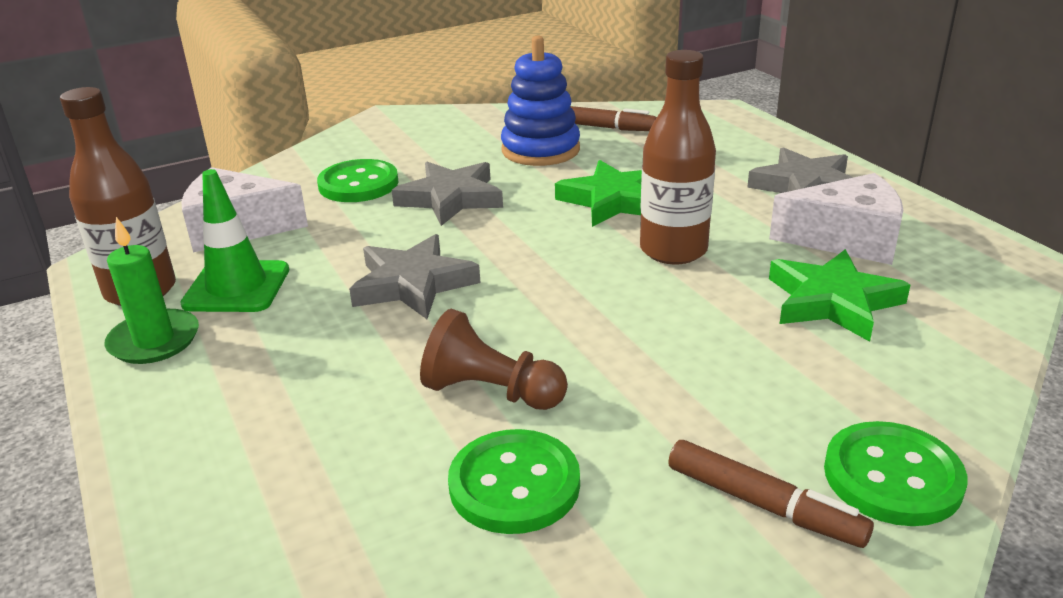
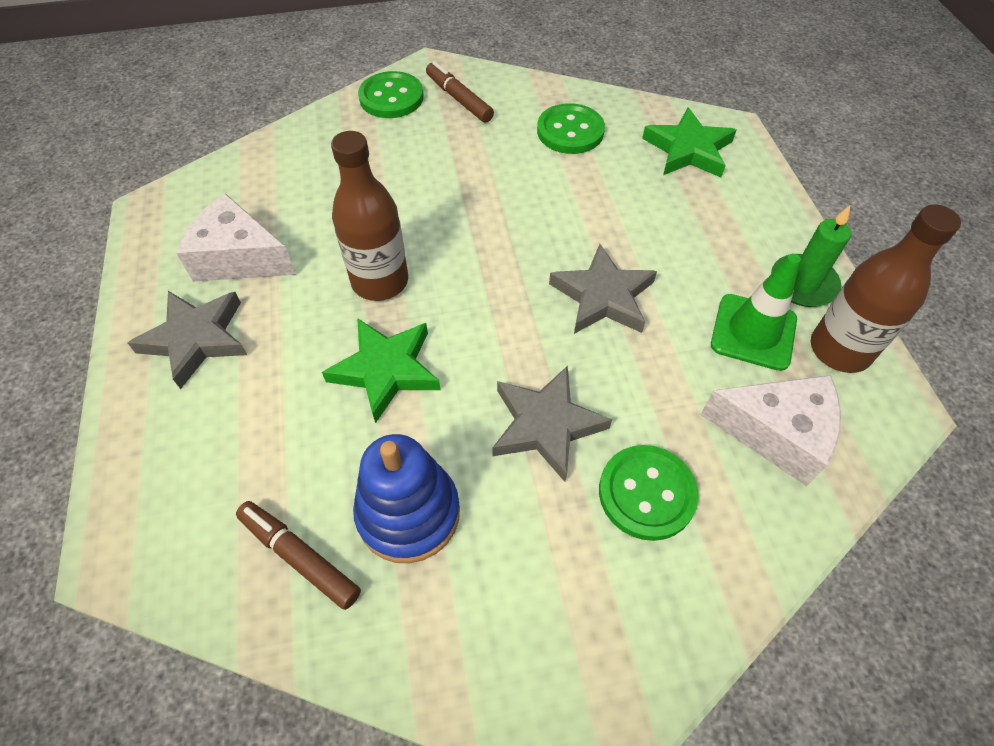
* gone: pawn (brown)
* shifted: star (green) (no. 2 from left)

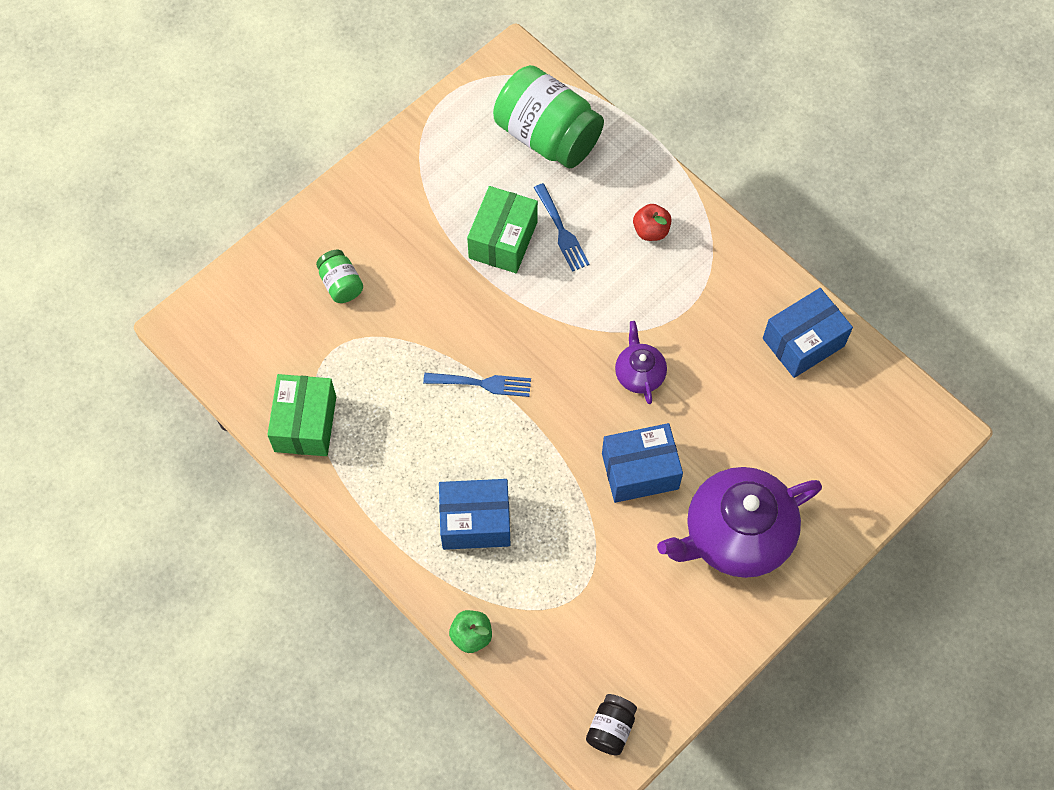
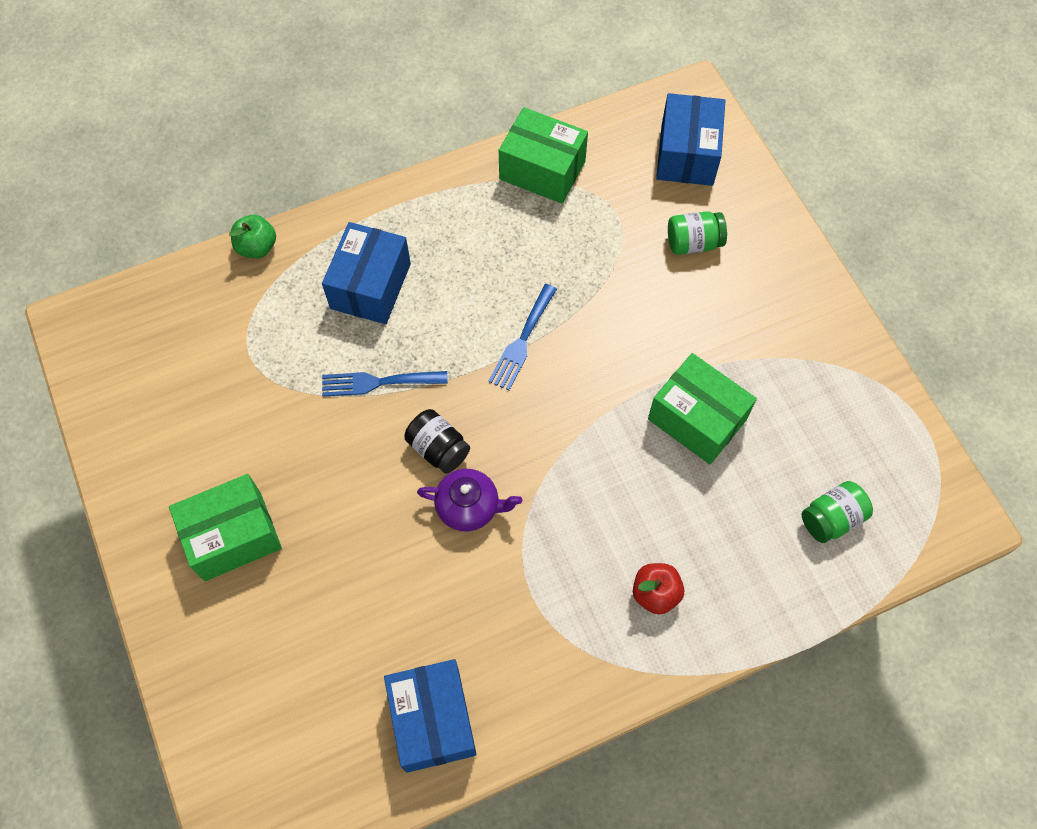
* scaled: jar (green) (no. 2 from left) x0.47
* shifted: fork (blue) (no. 2 from left in the first image) to fork (blue) (no. 1 from left)
* shifted: jar (black)
* shifted: box (blue) (no. 2 from left in the first image) to box (blue) (no. 3 from left)
* swapped: teapot (purple) (no. 2 from left) to box (green) (no. 1 from left)

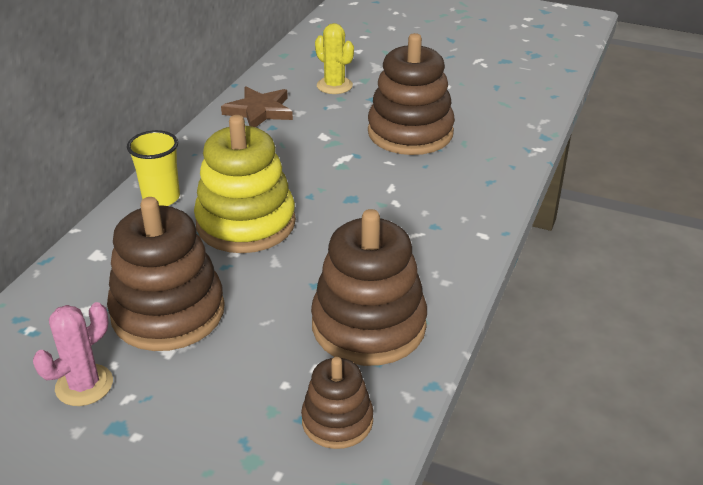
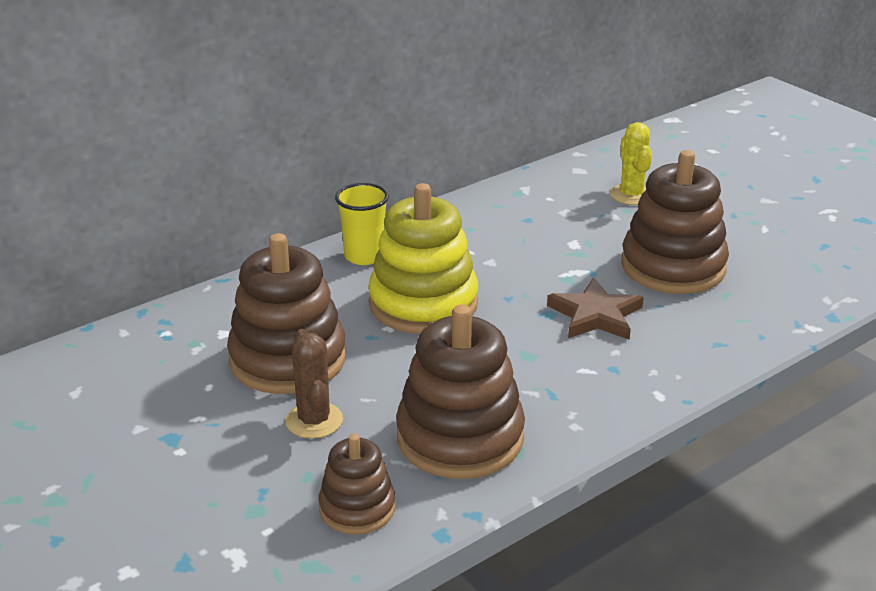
* gone: cactus (pink)
* shifted: star (brown)
* new: cactus (brown)

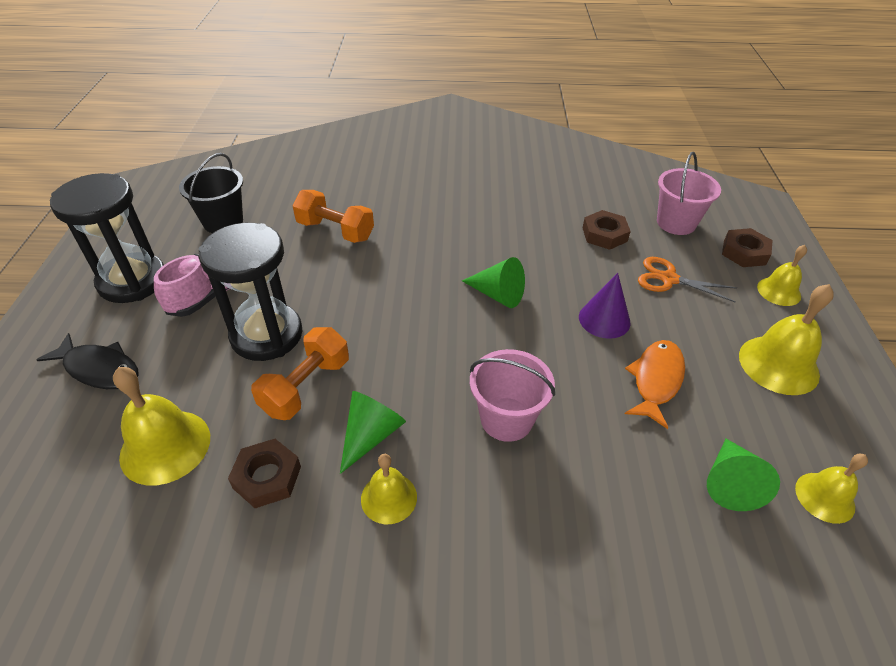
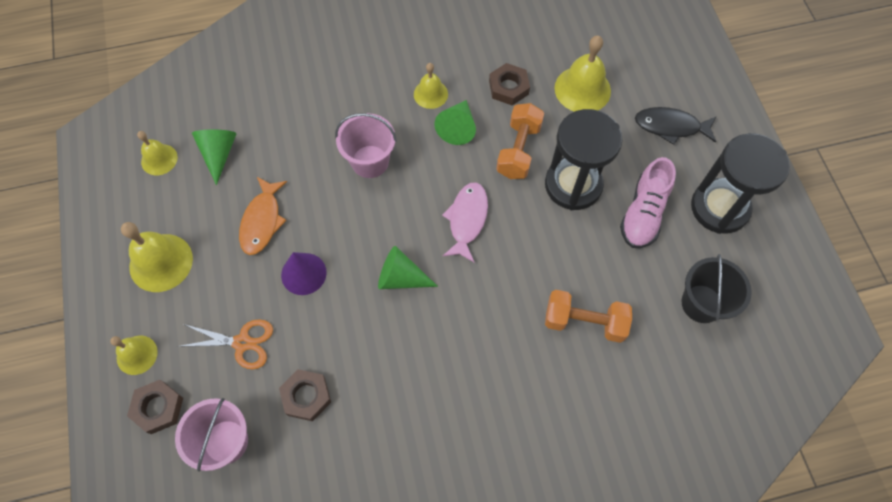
* new: fish (pink)

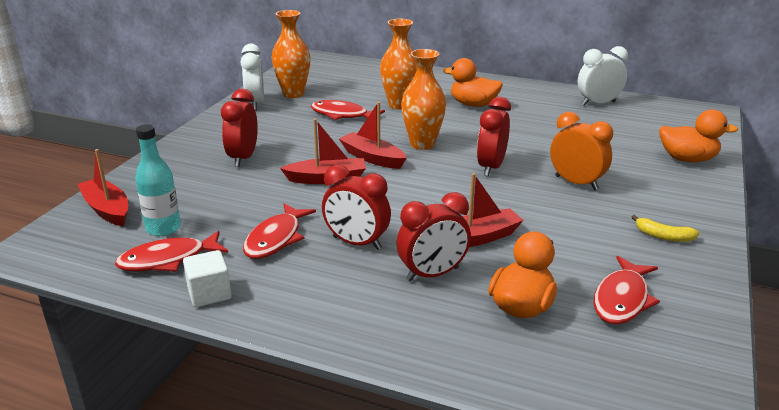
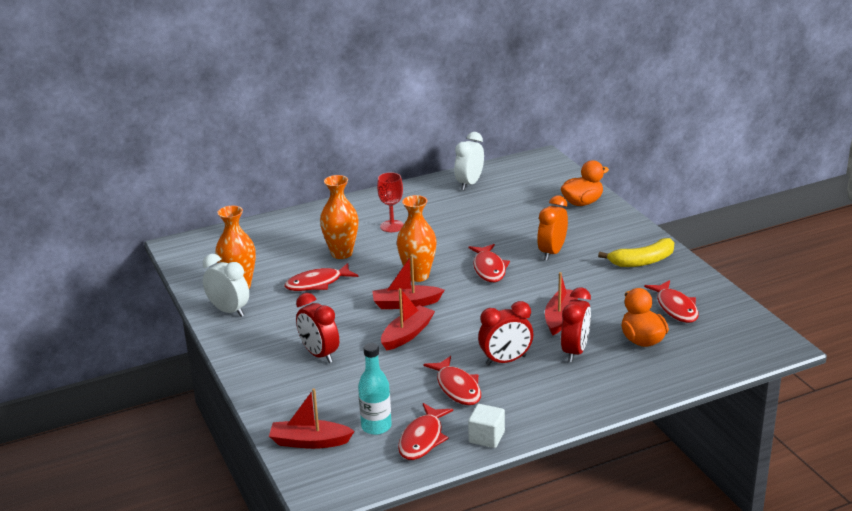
* swapped: duck (orange) (no. 1 from left) to goblet (red)
* swapped: clock (red) (no. 4 from left) to fish (red) (no. 4 from left)
* rotated: clock (orange) 60 degrees counterclockwise
* scaled: banana (yellow) x1.72

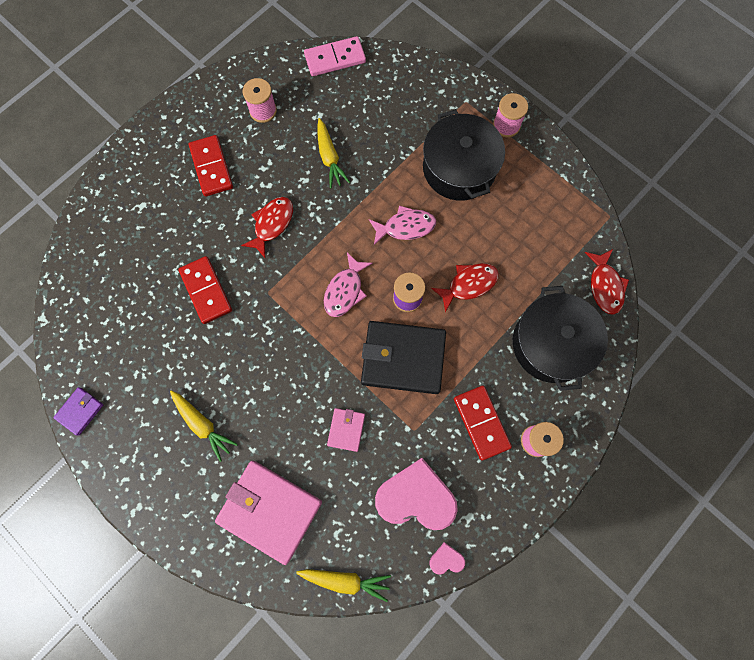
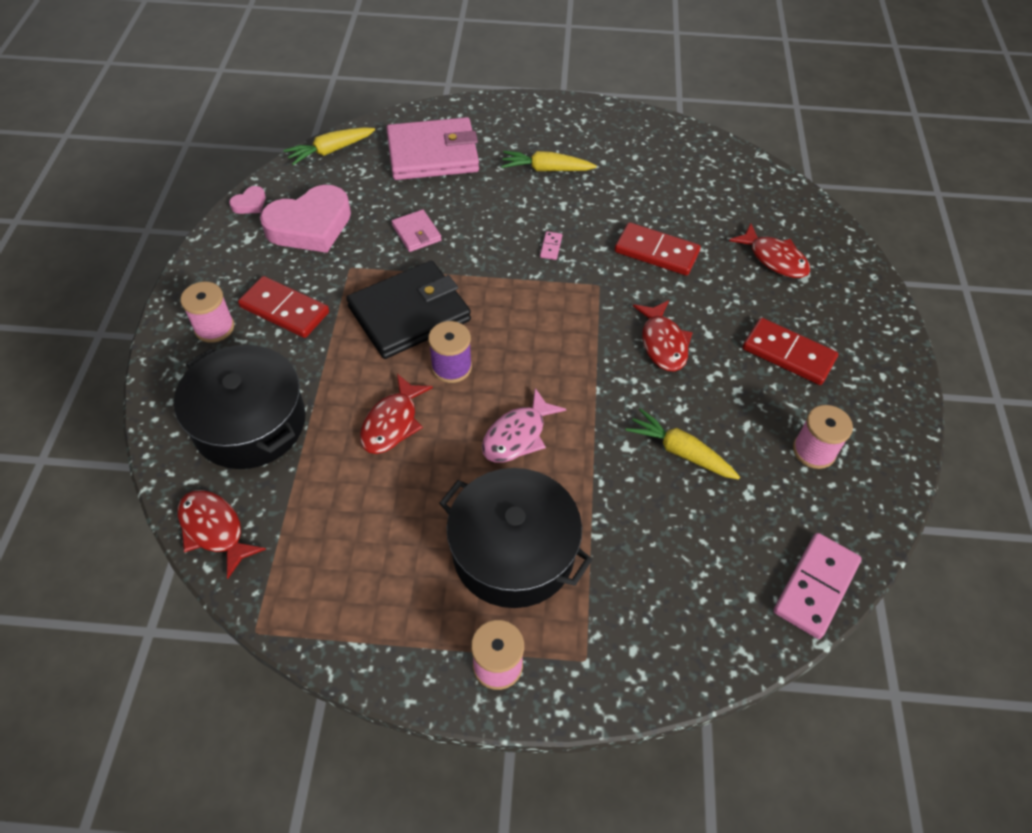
* gone: wallet (purple)
* gone: fish (pink) (no. 1 from left)
* new: domino (pink) (no. 1 from left)
* new: fish (red) (no. 4 from left)

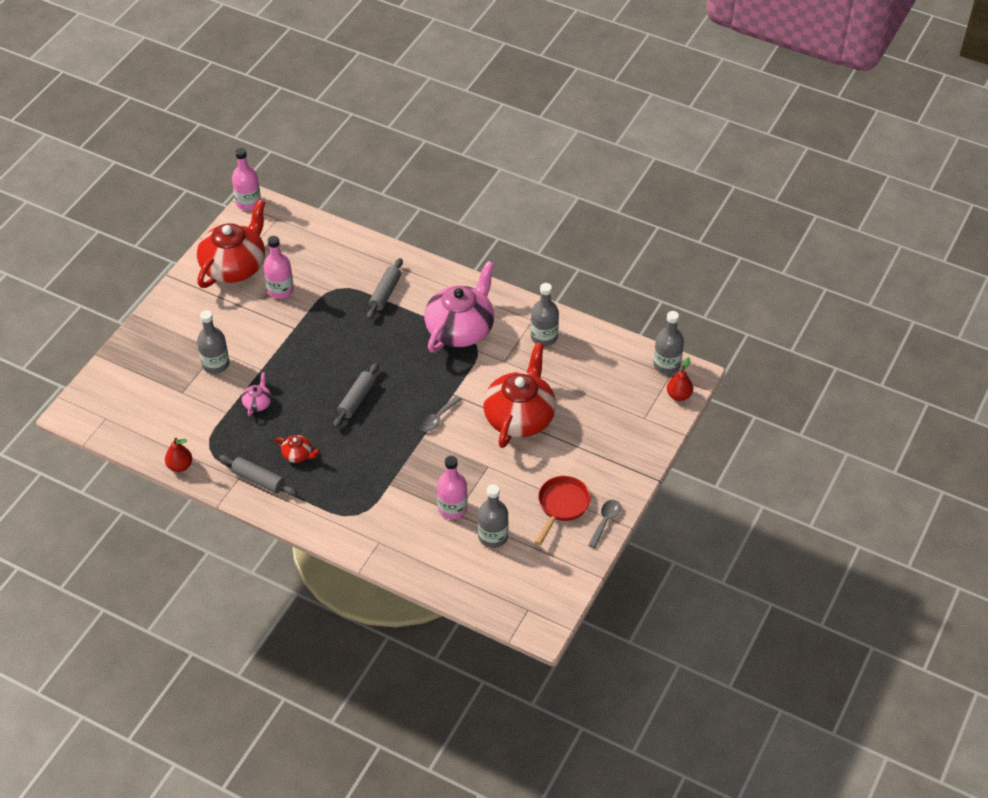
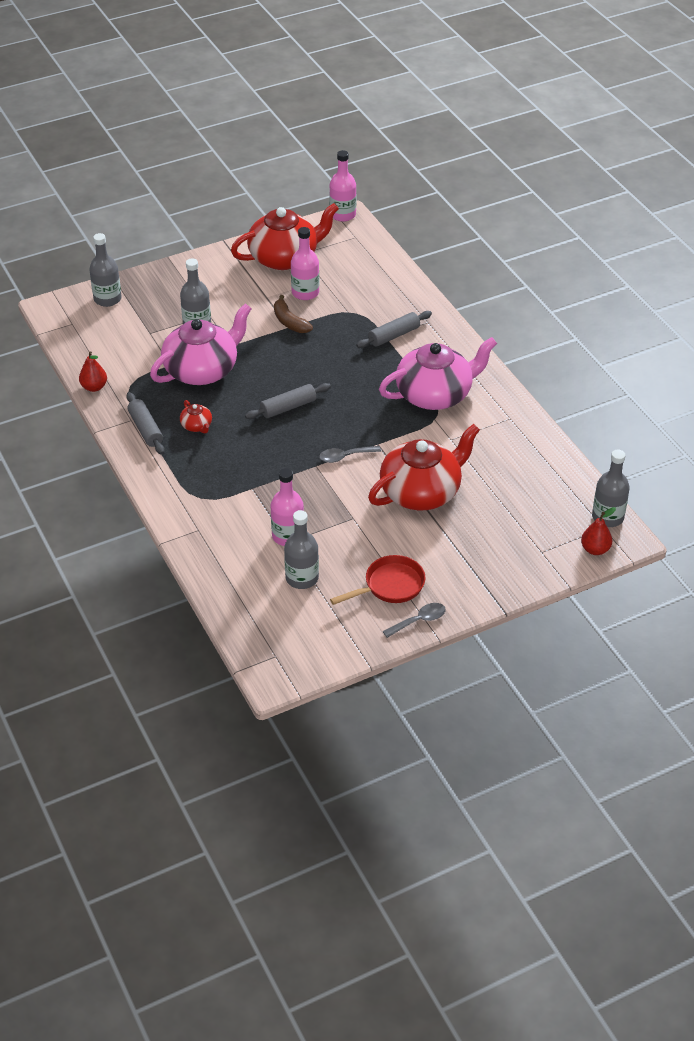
* scaled: teapot (pink) (no. 1 from left) x2.41
* shifted: bottle (grey) (no. 3 from left in the first image) to bottle (grey) (no. 1 from left)
* new: banana (brown)

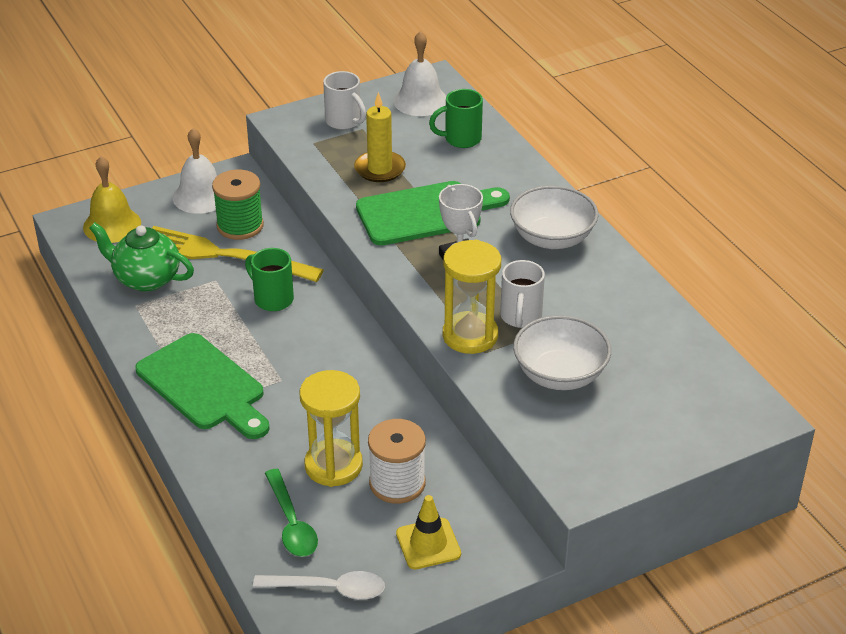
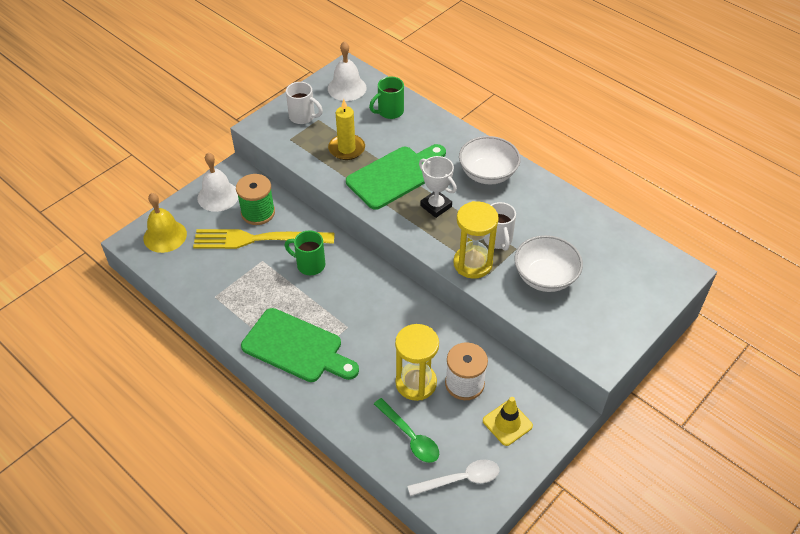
* gone: teapot (green)

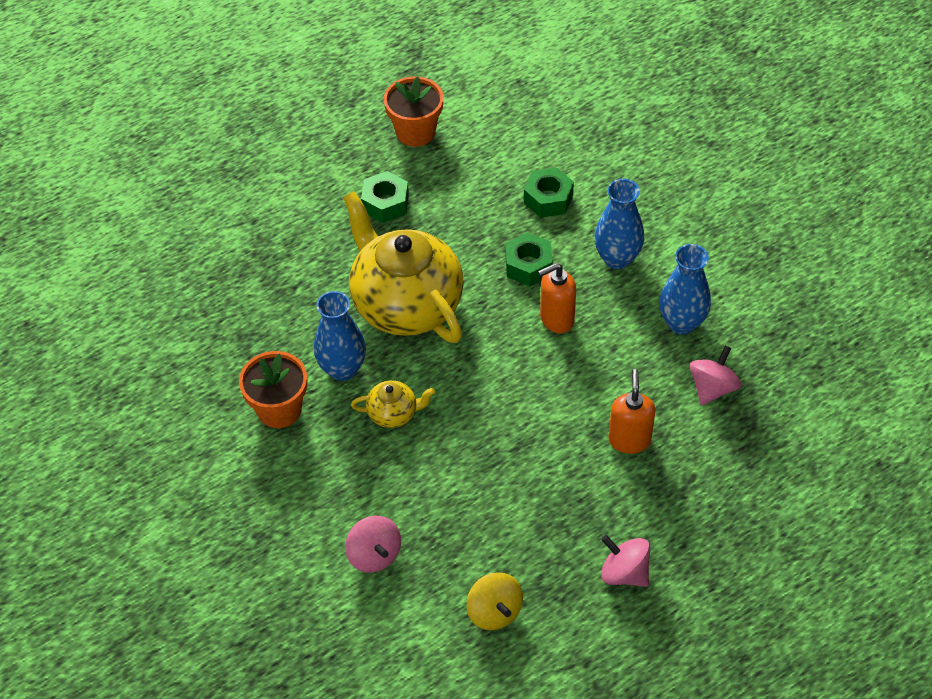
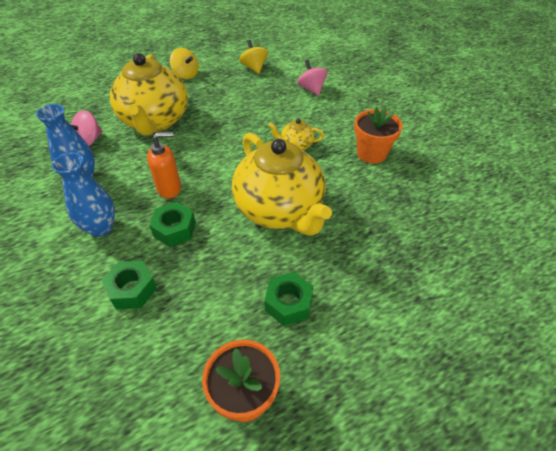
* gone: vase (blue) (no. 1 from left)
* repainted: spinning top (pink) (no. 2 from left) to spinning top (yellow) (no. 1 from left)
* swapped: soap dispenser (orange) (no. 2 from left) to teapot (yellow) (no. 1 from left)

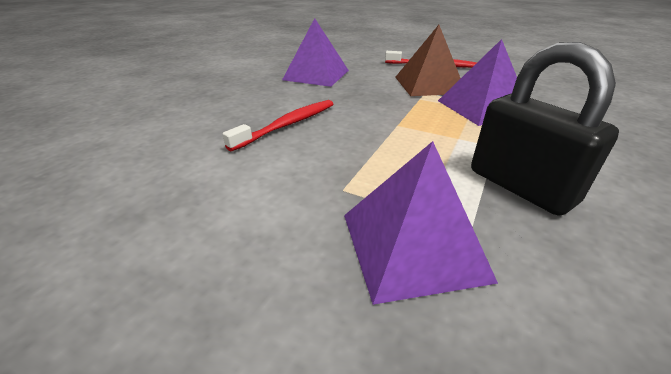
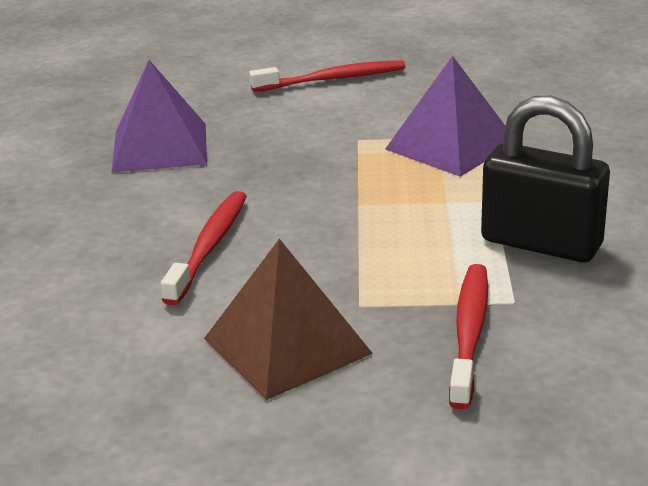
* swapped: pyramid (purple) (no. 2 from left) to toothbrush (red) (no. 3 from left)
* shifted: pyramid (brown)

